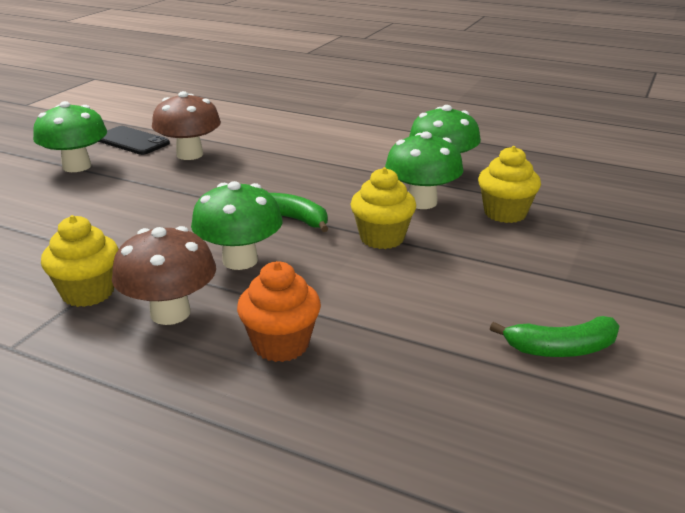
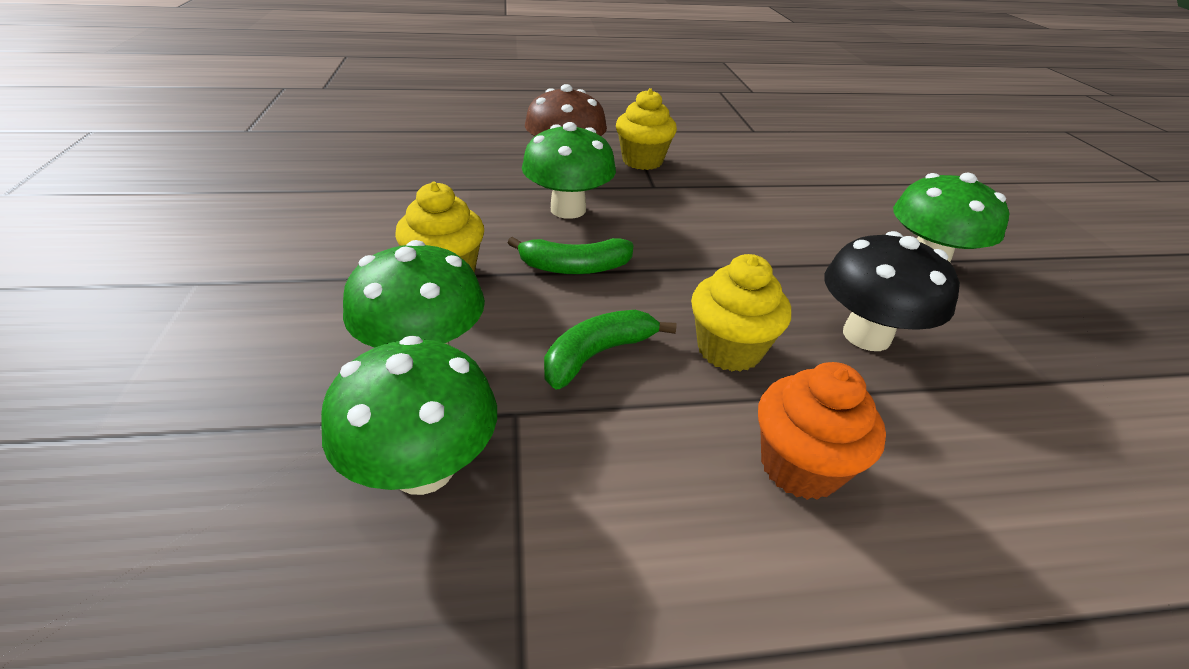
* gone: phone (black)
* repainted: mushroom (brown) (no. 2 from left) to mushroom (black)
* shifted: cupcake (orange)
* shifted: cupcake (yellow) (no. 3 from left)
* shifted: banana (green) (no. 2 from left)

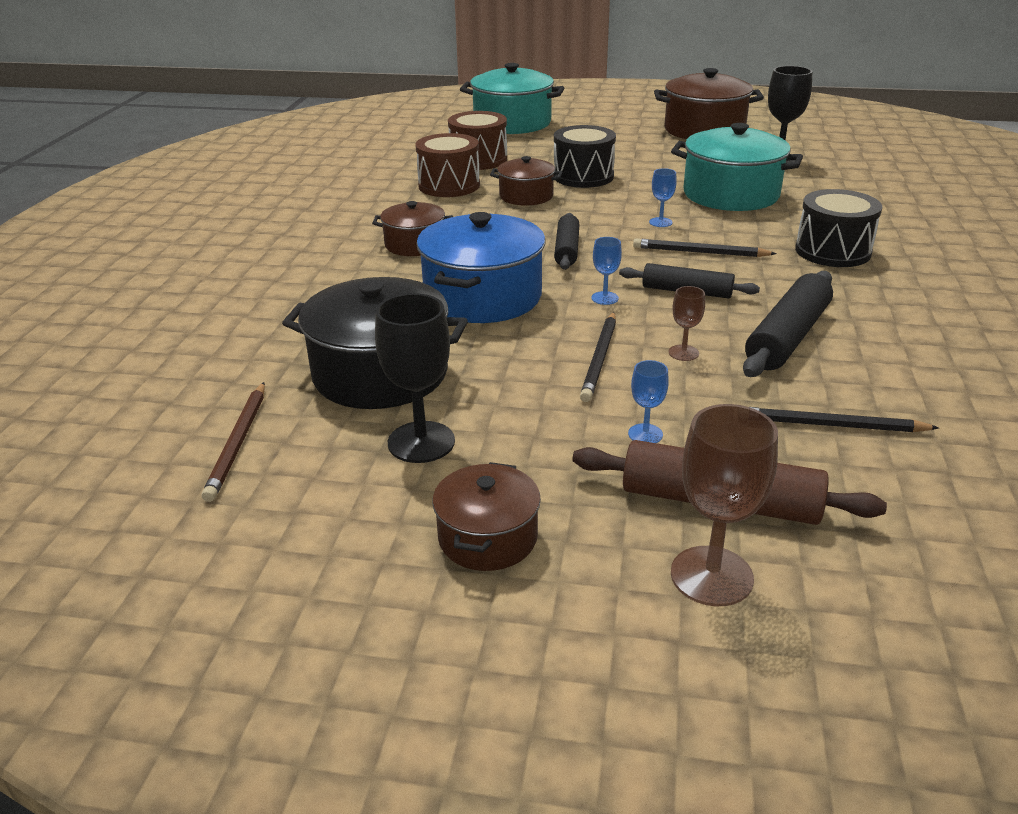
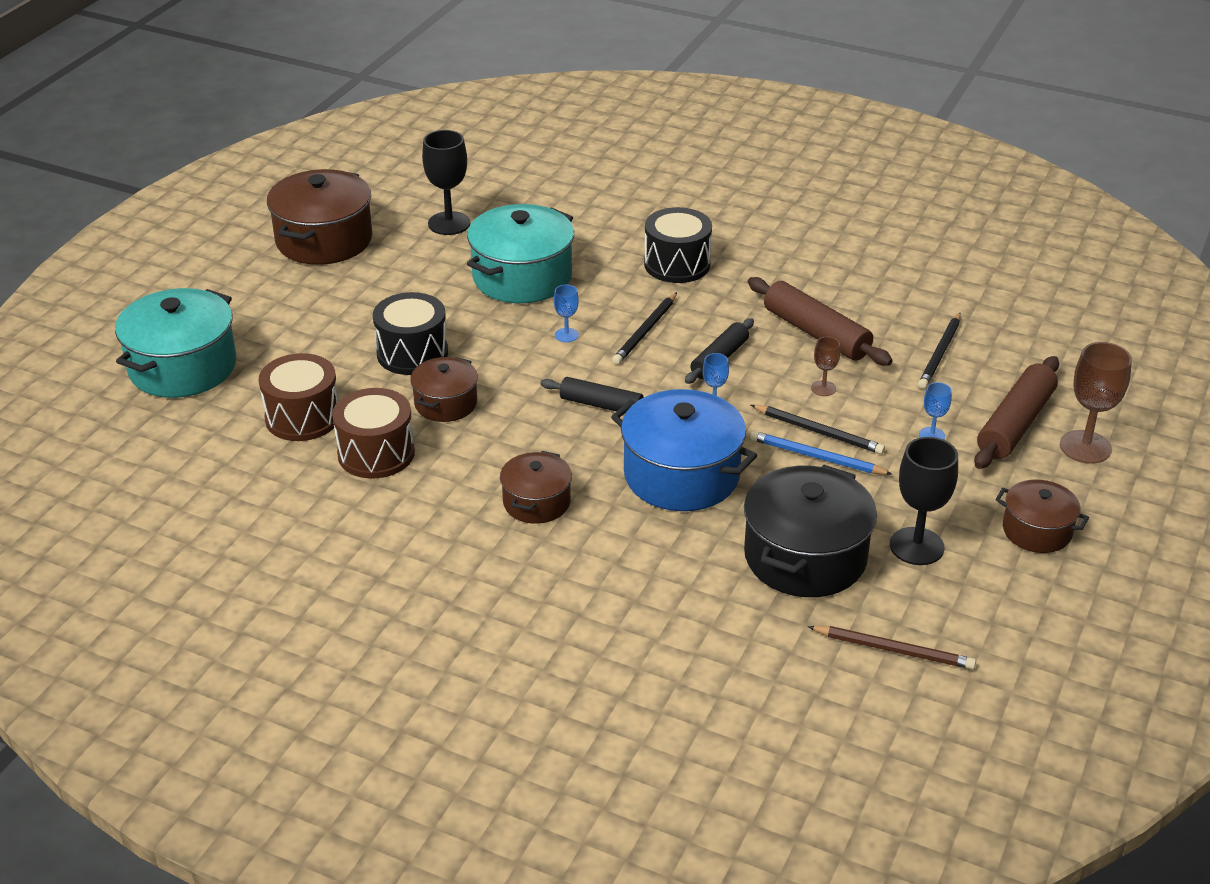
* repainted: rolling pin (black) (no. 3 from left) to rolling pin (brown) (no. 1 from left)
* new: pencil (blue)

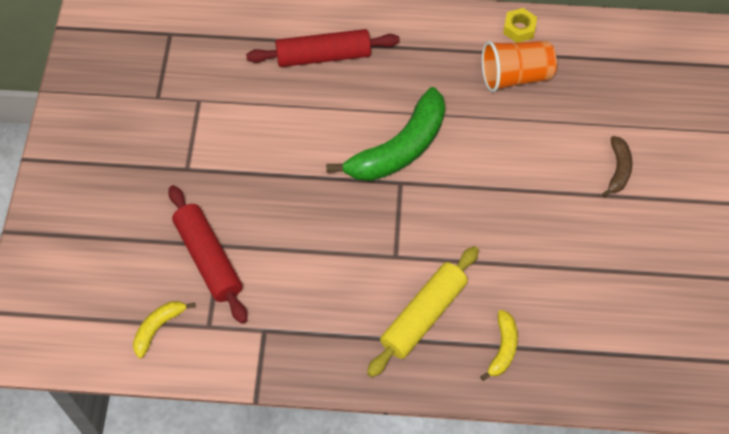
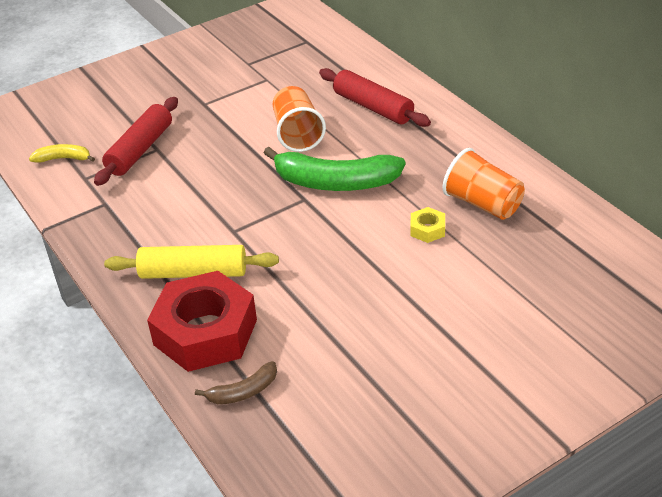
* swapped: banana (yellow) (no. 2 from left) to nut (red)
* shifted: nut (yellow)
* shifted: banana (brown)
* new: cup (orange) (no. 1 from left)

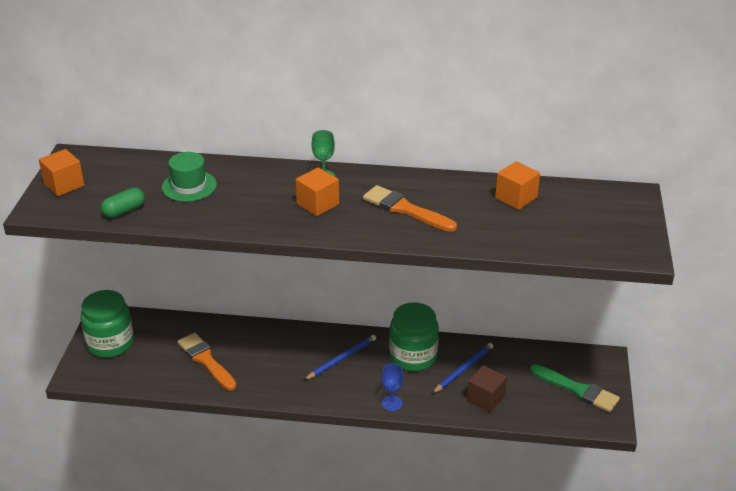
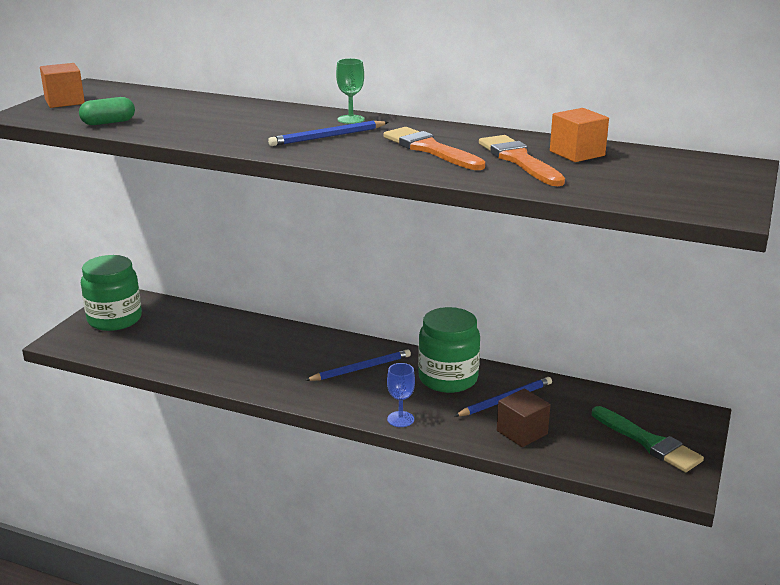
* gone: hat (green)
* shifted: brush (orange) (no. 1 from left in the first image) to brush (orange) (no. 2 from left)
* swapped: cube (orange) (no. 2 from left) to pencil (blue) (no. 1 from left)

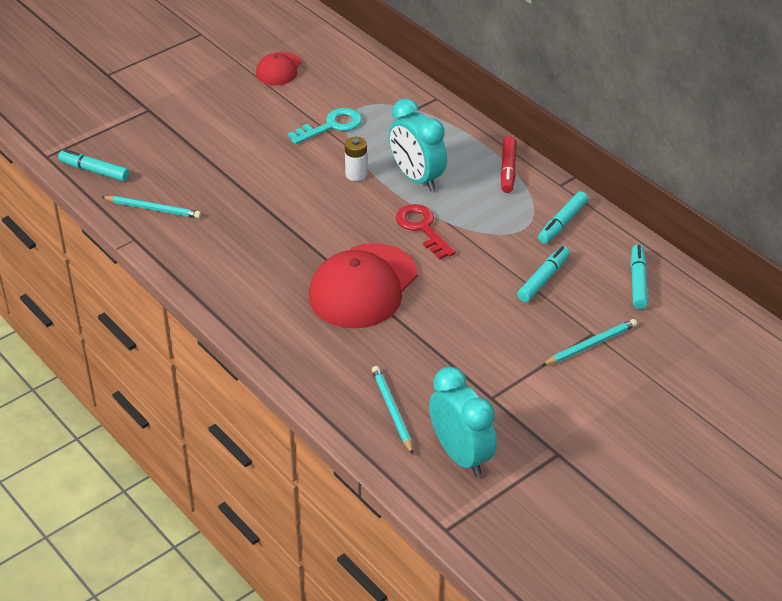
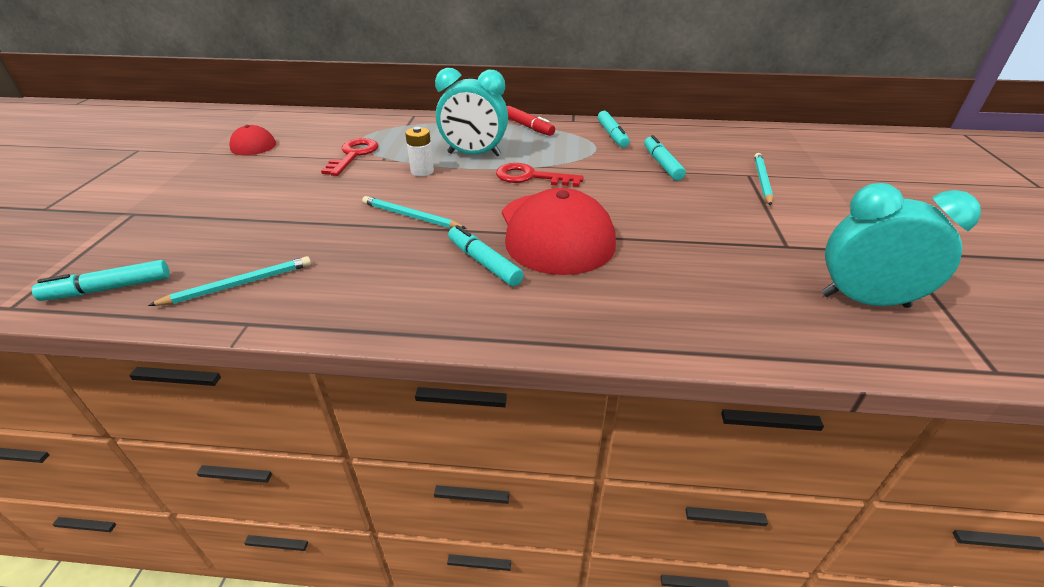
* repainted: key (turquoise) to key (red) (no. 1 from left)
* shifted: pencil (turquoise) (no. 2 from left)
* shifted: marker (turquoise) (no. 4 from left in the first image) to marker (turquoise) (no. 2 from left)

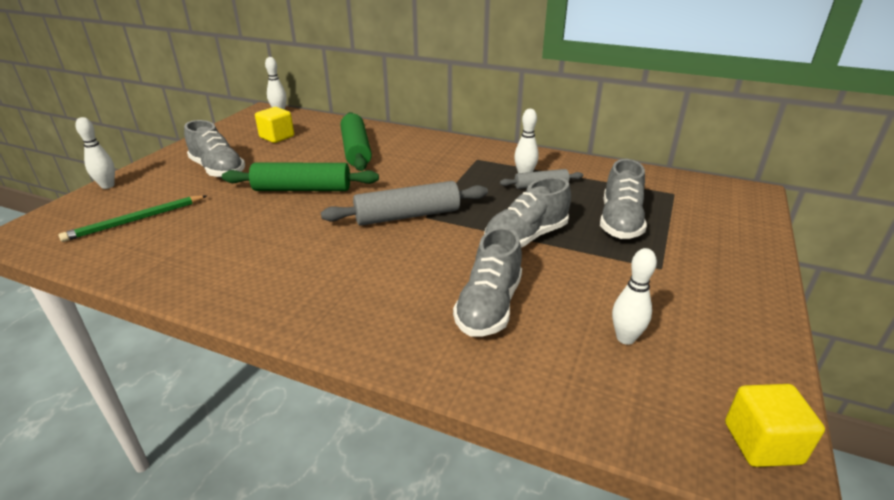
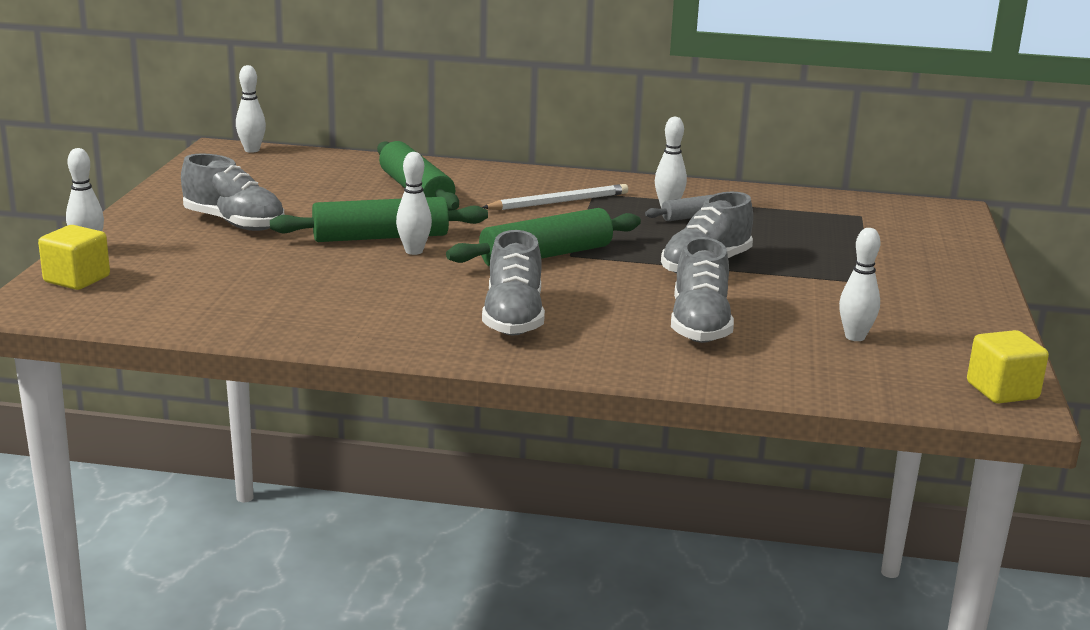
* gone: pencil (green)
* shifted: cube (yellow) (no. 1 from left)
* repainted: rolling pin (grey) (no. 1 from left) to rolling pin (green) (no. 3 from left)
* shifted: shoe (grey) (no. 4 from left in the first image) to shoe (grey) (no. 2 from left)
* new: bowling pin (white) (no. 3 from left)
* new: pencil (white)

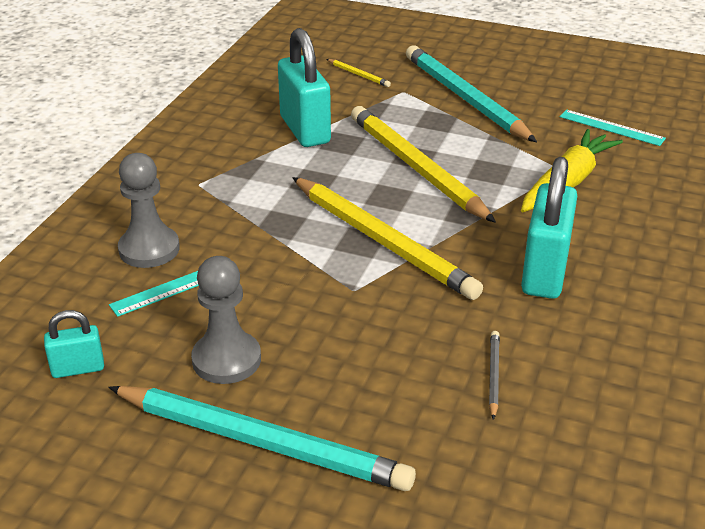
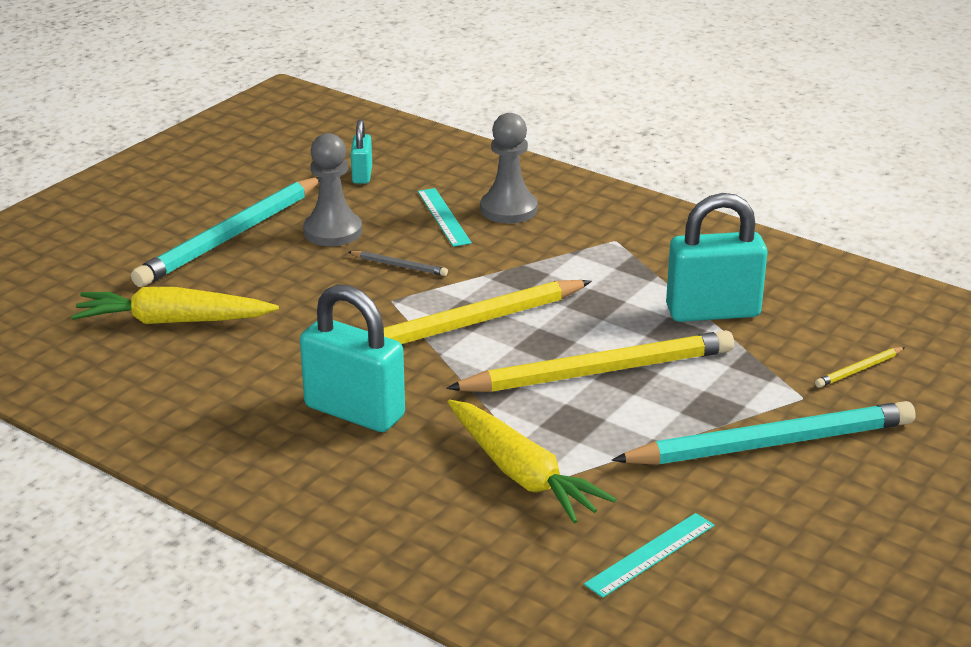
* shifted: pencil (grey)
* new: carrot (yellow) (no. 1 from left)

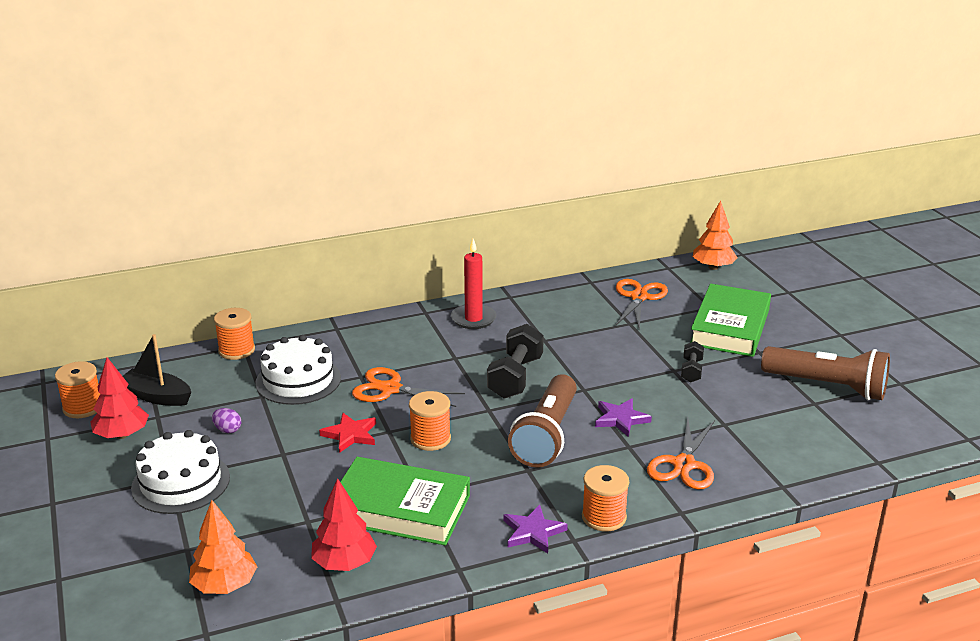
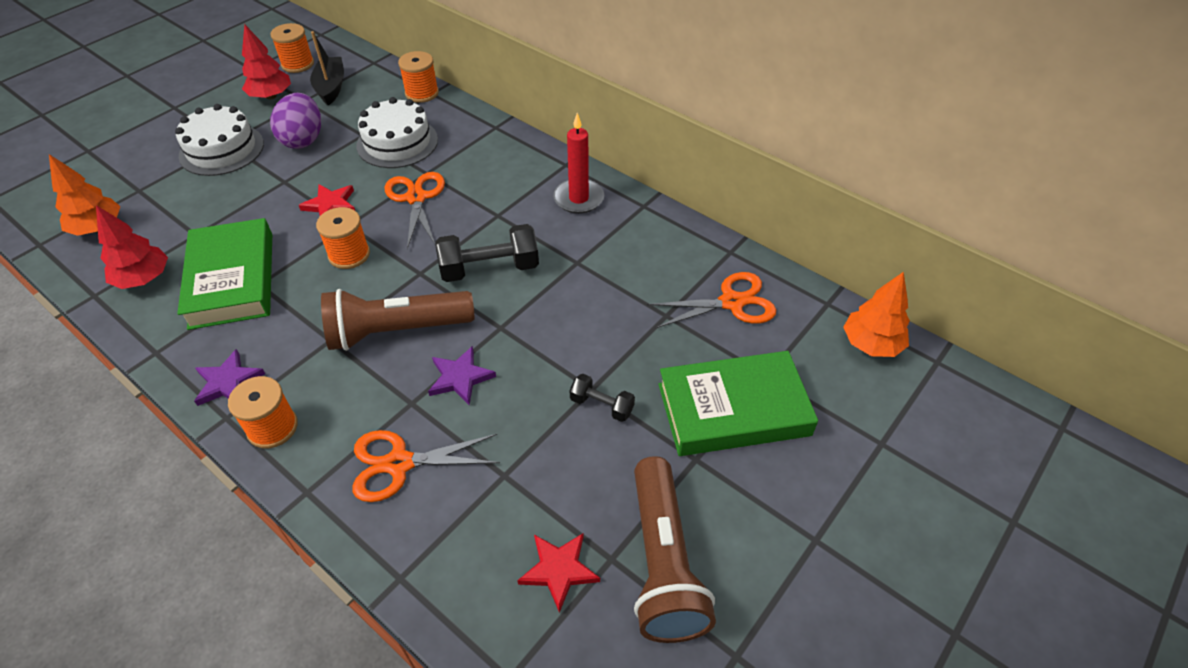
* scaled: egg (purple) x2.17
* rotated: dumbbell (black) (no. 2 from left) 45 degrees clockwise
* new: star (red) (no. 2 from left)

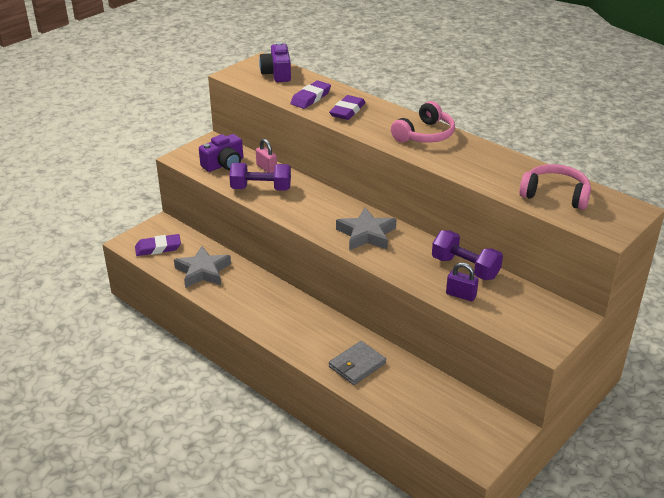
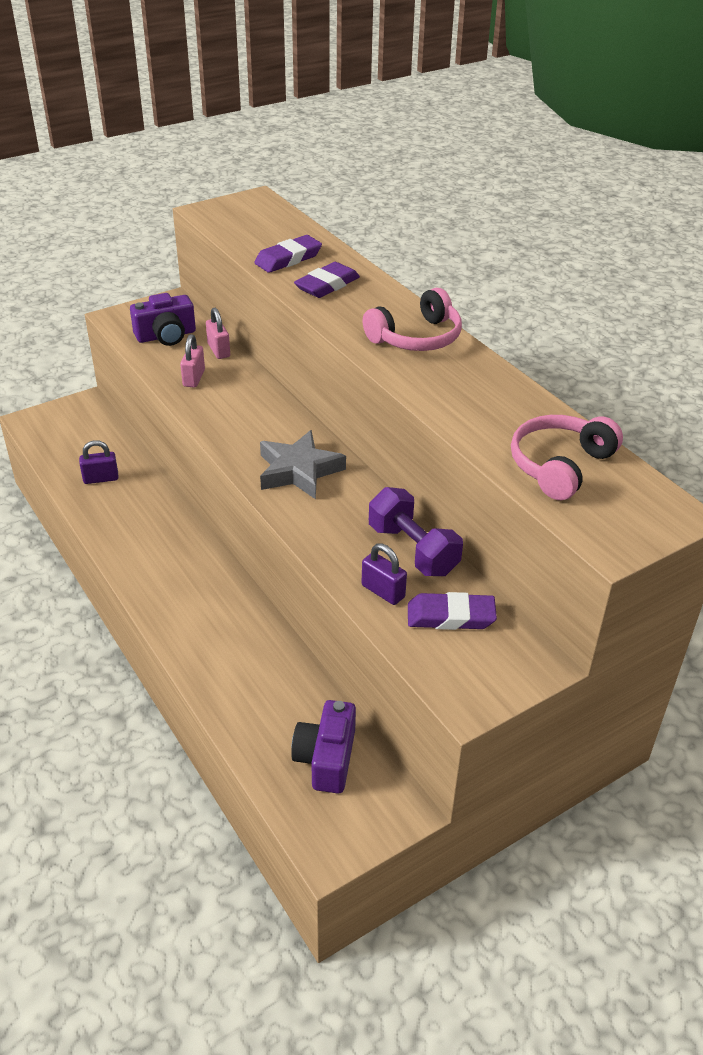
* shifted: eraser (purple) (no. 1 from left in the first image) to eraser (purple) (no. 3 from left)
* swapped: star (grey) (no. 1 from left) to padlock (purple) (no. 1 from left)
* swapped: dumbbell (purple) (no. 1 from left) to padlock (pink) (no. 1 from left)
* shifted: camera (purple) (no. 2 from left)
* gone: wallet (grey)
* rotated: headphones (pink) (no. 2 from left) 90 degrees counterclockwise

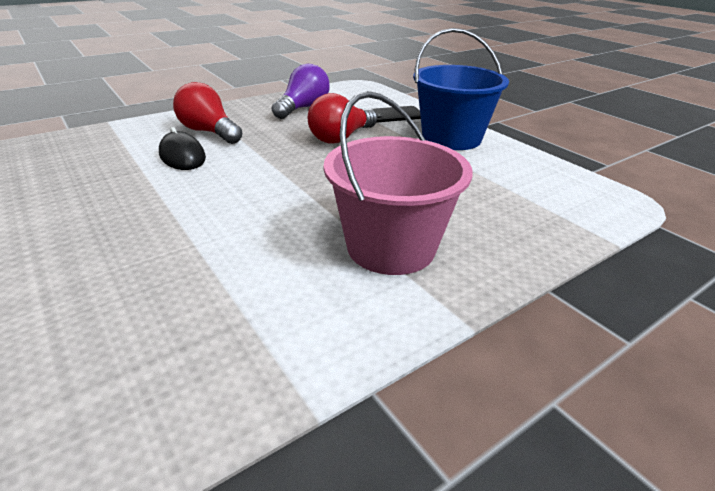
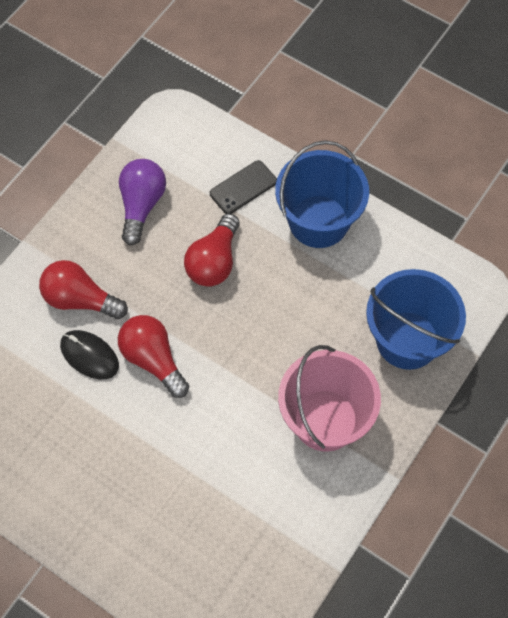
* new: light bulb (red) (no. 2 from left)
* new: bucket (blue) (no. 2 from left)

